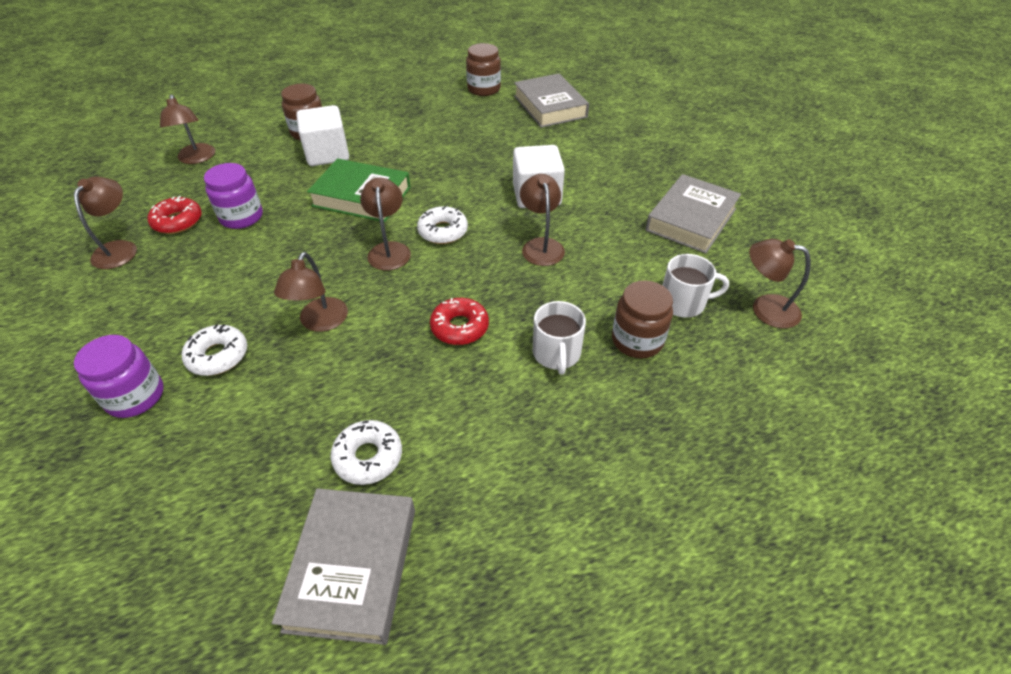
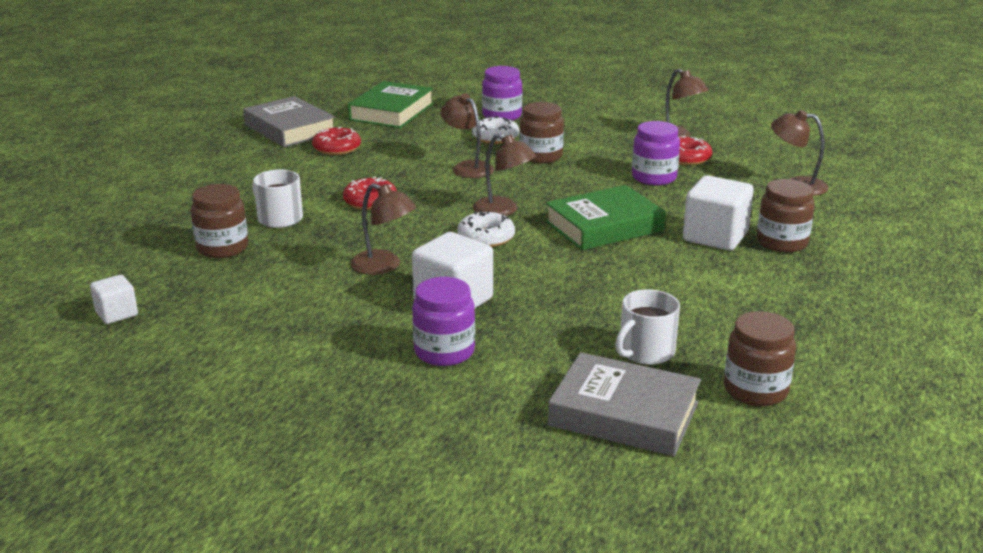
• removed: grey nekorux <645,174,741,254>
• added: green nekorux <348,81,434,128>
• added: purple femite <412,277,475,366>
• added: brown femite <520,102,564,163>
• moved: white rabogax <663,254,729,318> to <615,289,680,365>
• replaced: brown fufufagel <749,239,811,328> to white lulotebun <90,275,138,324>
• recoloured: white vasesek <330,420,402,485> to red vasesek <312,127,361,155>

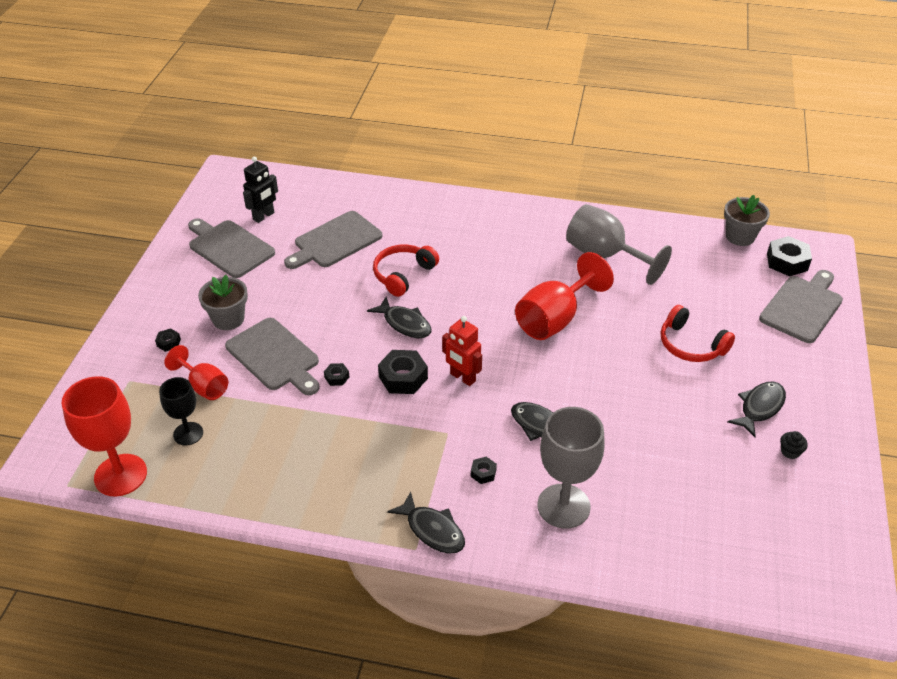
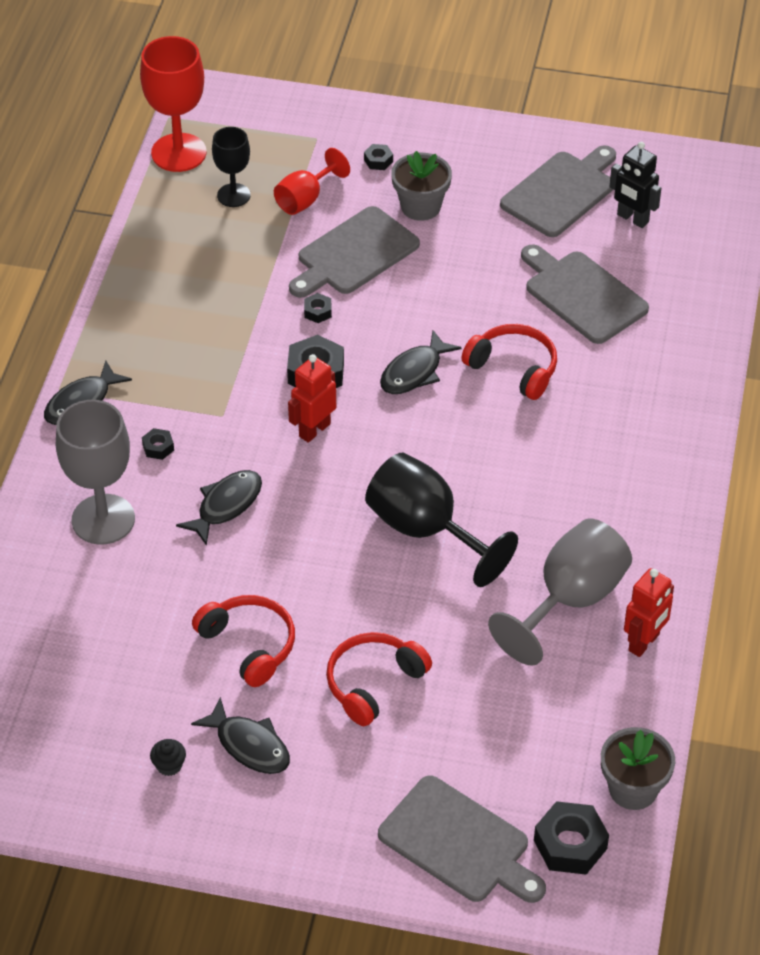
• added: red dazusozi <192,595,295,687>
• added: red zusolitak <624,568,674,657>
• recoloured: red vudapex <515,252,614,340> to black vudapex <365,453,518,587>

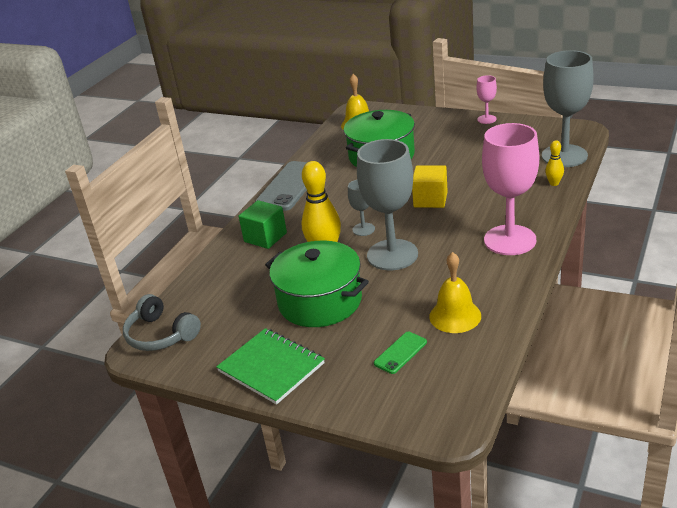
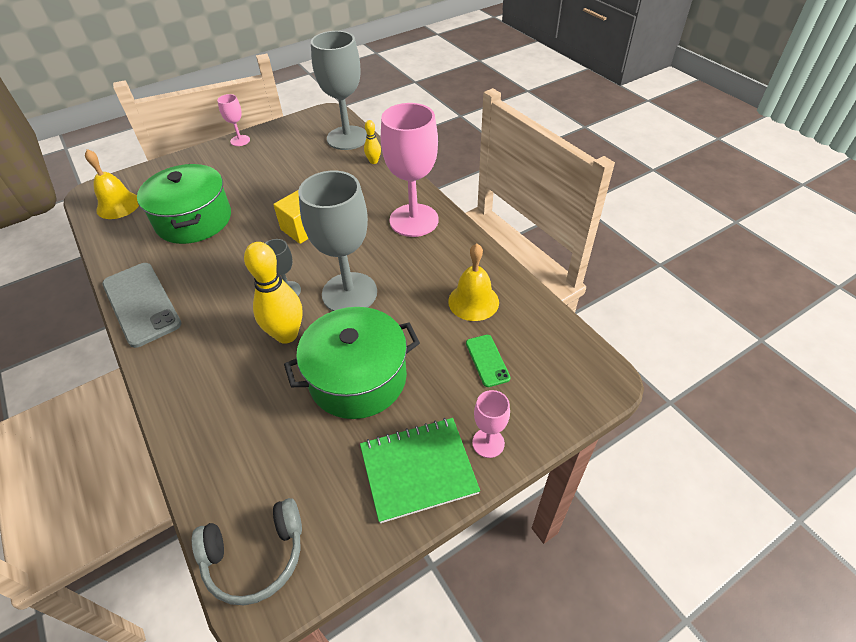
• removed: green lulotebun <239,200,287,249>
• added: pink vudapex <472,390,510,458>

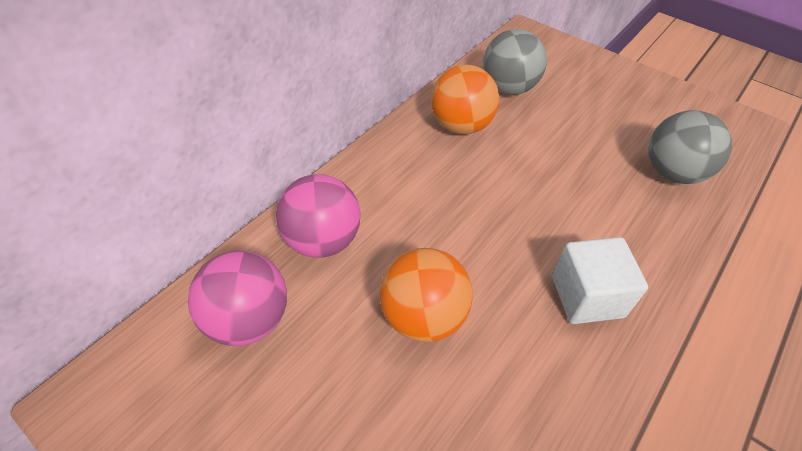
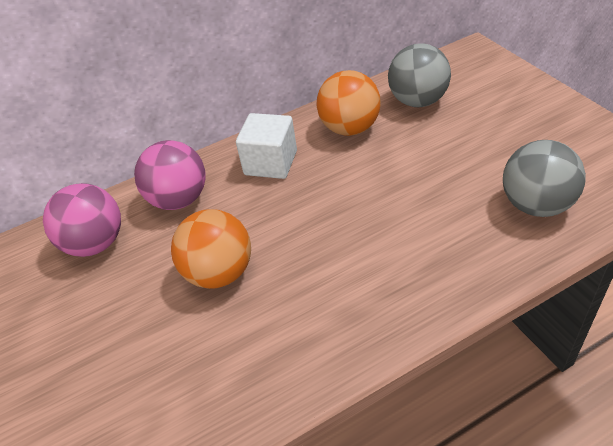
• moved: white lulotebun <552,237,648,324> to <236,113,297,179>

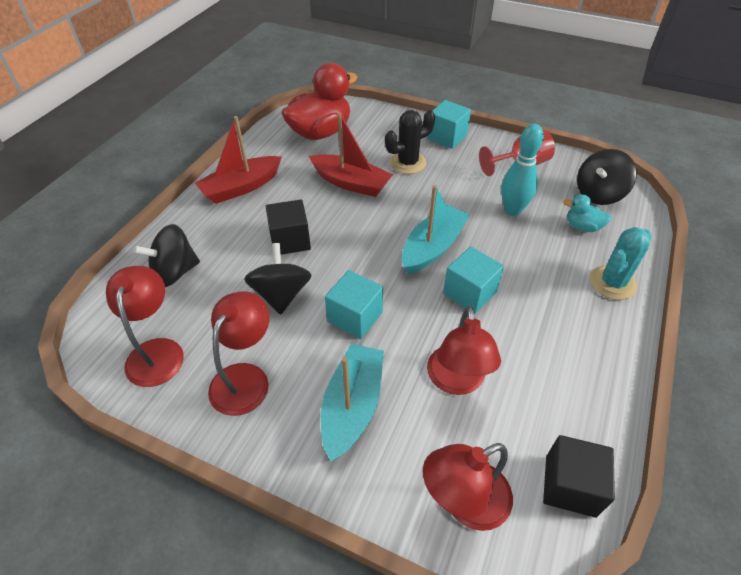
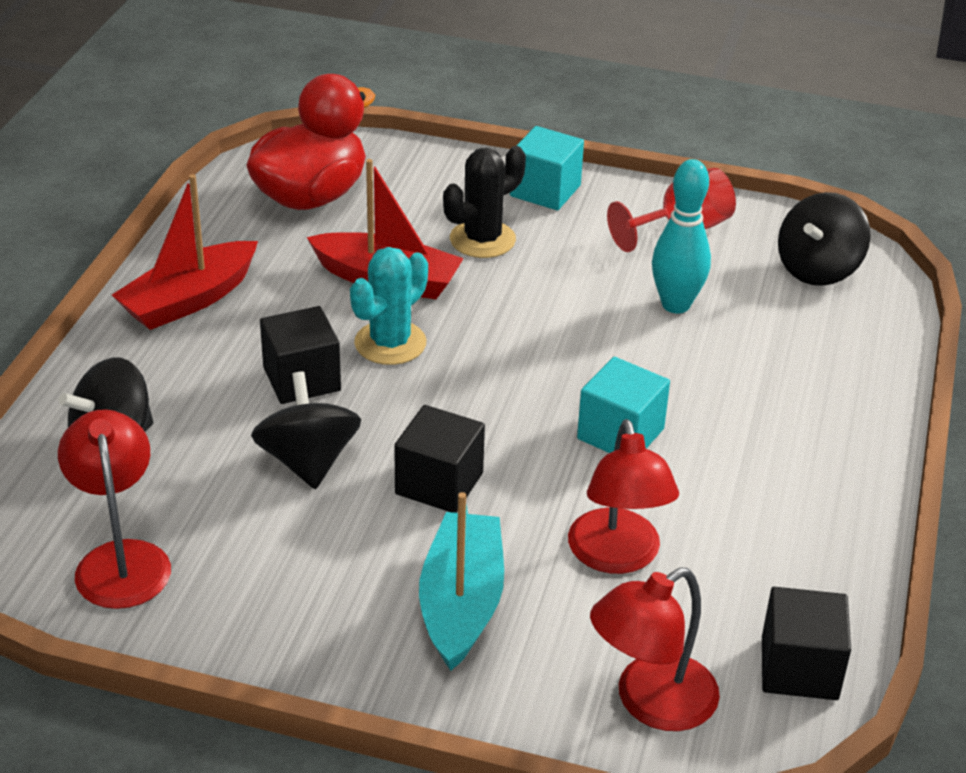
• removed: red fufufagel <208,291,270,416>
• removed: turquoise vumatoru <402,185,470,274>
• removed: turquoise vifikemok <563,194,612,232>
• moved: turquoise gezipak <590,227,652,300> to <350,247,428,365>
• recoloured: turquoise lulotebun <325,270,383,339> to black lulotebun <394,405,485,513>

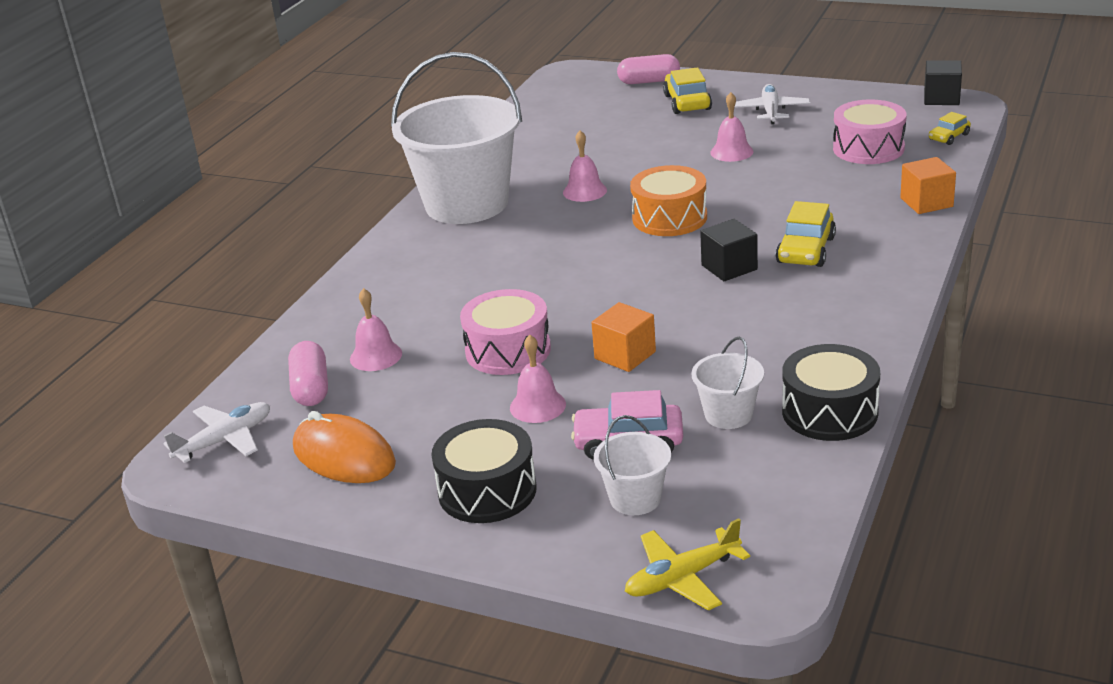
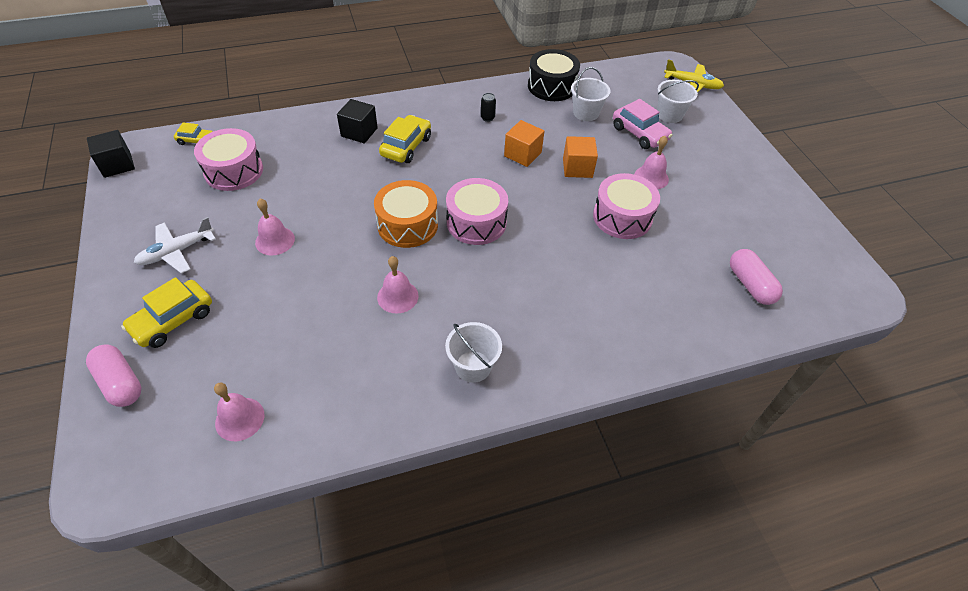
• removed: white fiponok <163,402,270,463>
• removed: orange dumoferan <293,411,396,483>
• removed: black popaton <431,419,536,523>
• added: pink popaton <446,178,508,245>
• added: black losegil <481,93,496,122>
• moved: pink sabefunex <350,288,402,371> to <214,382,264,441>
• moved: black lulotebun <700,219,758,281> to <337,99,378,144>
• moved: orange lulotebun <900,157,956,214> to <504,120,544,167>
• turned: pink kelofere <288,341,328,406> = <730,249,783,305> 60 degrees counterclockwise
• turned: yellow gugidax <776,201,836,267> = <379,115,431,163> 45 degrees counterclockwise
• resized: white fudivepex <391,52,522,224> = <445,322,502,383> x0.43

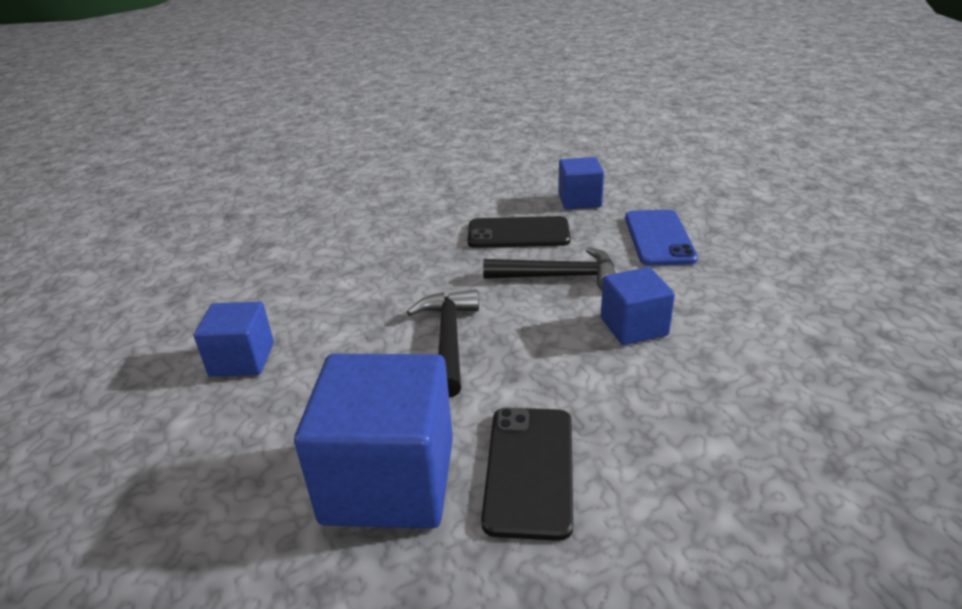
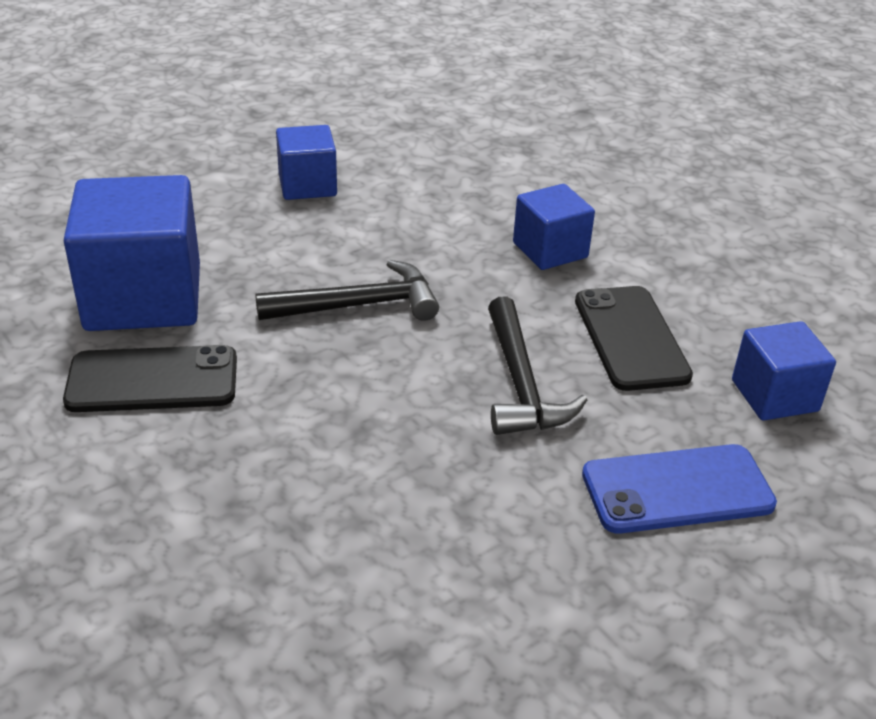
• moved: blue lulotebun <601,267,675,345> to <513,184,595,270>

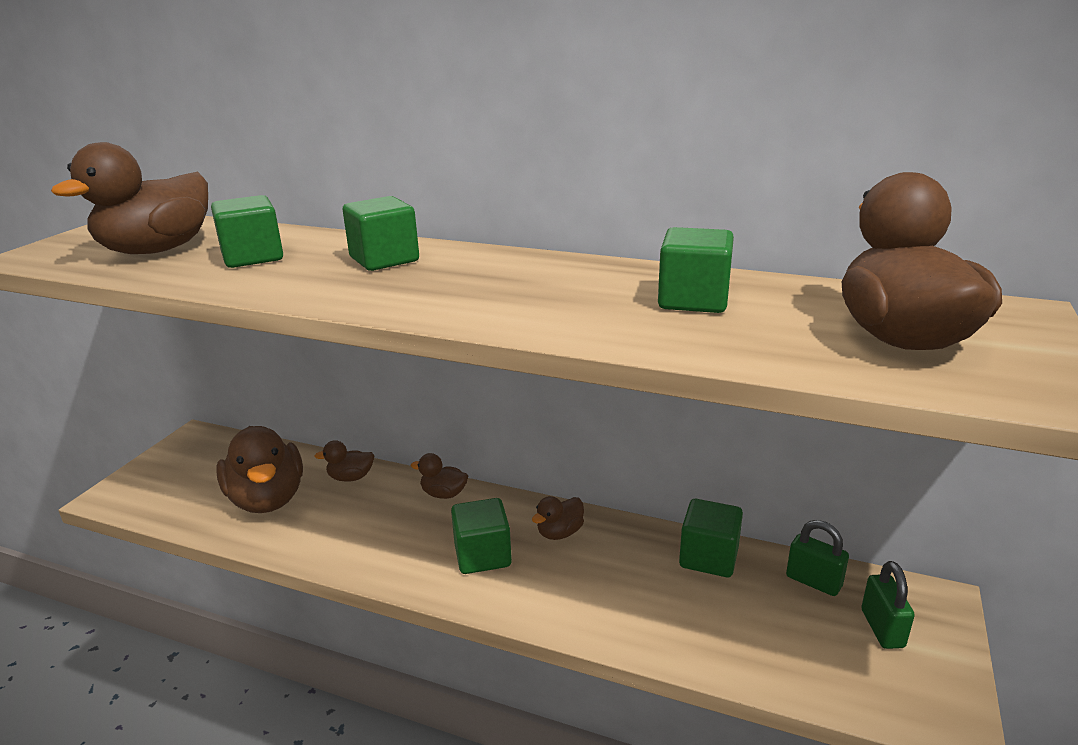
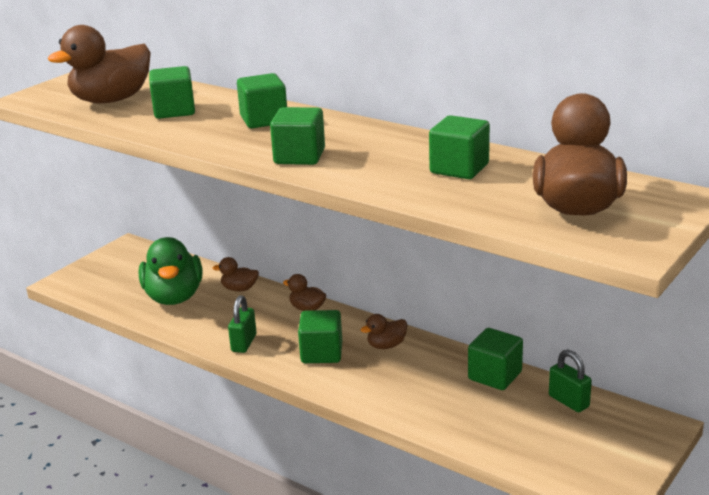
• added: green lulotebun <270,107,325,165>
• moved: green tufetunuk <861,561,915,649> to <228,295,257,353>
• recoloured: brown vifikemok <216,426,303,513> to green vifikemok <139,237,202,305>

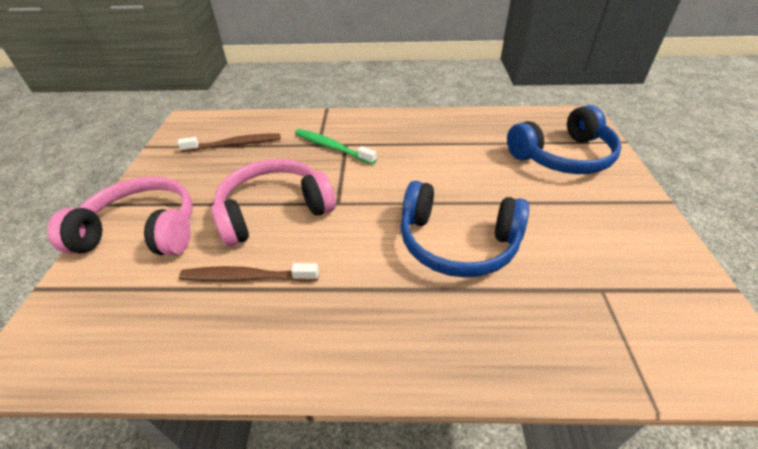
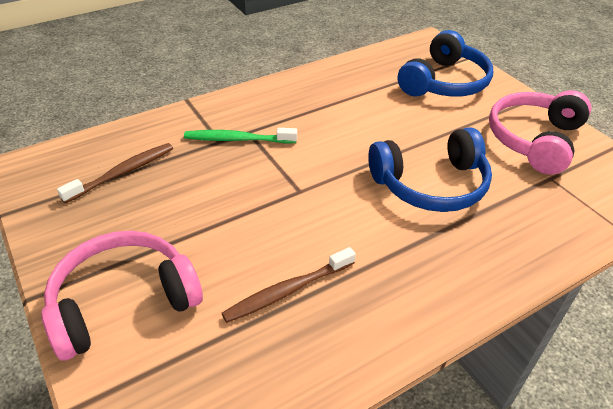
• moved: pink dazusozi <211,159,336,247> to <489,90,591,175>

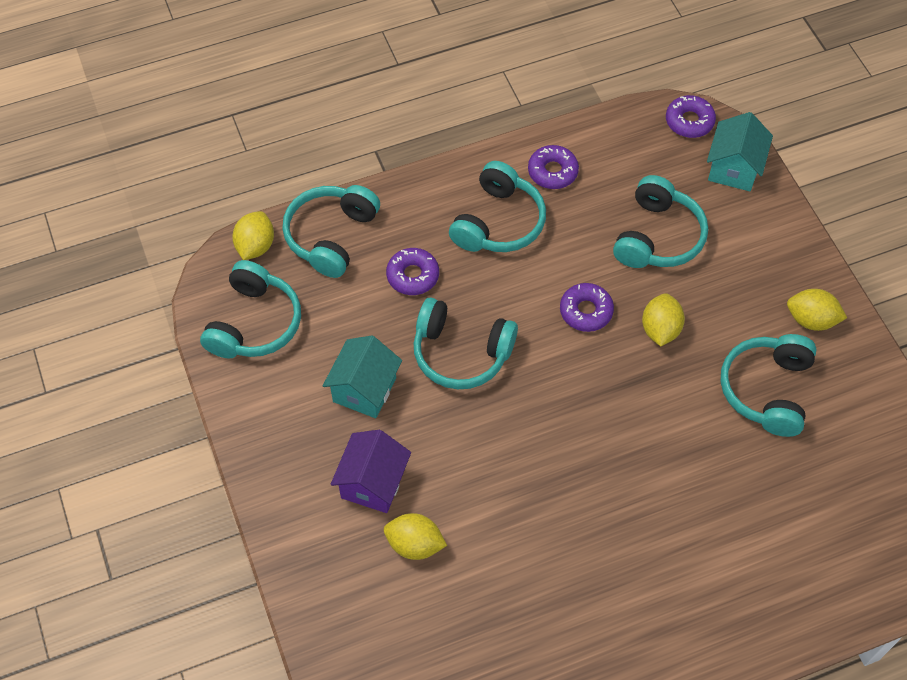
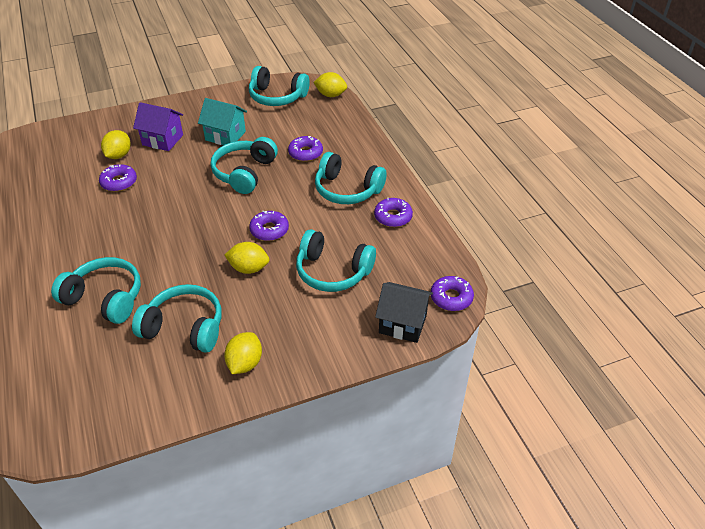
• added: purple vasesek <99,164,137,192>
• moved: turquoise dazusozi <282,185,380,278> to <51,257,141,324>
• recoloured: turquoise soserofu <707,112,773,191> to black soserofu <375,282,433,343>

